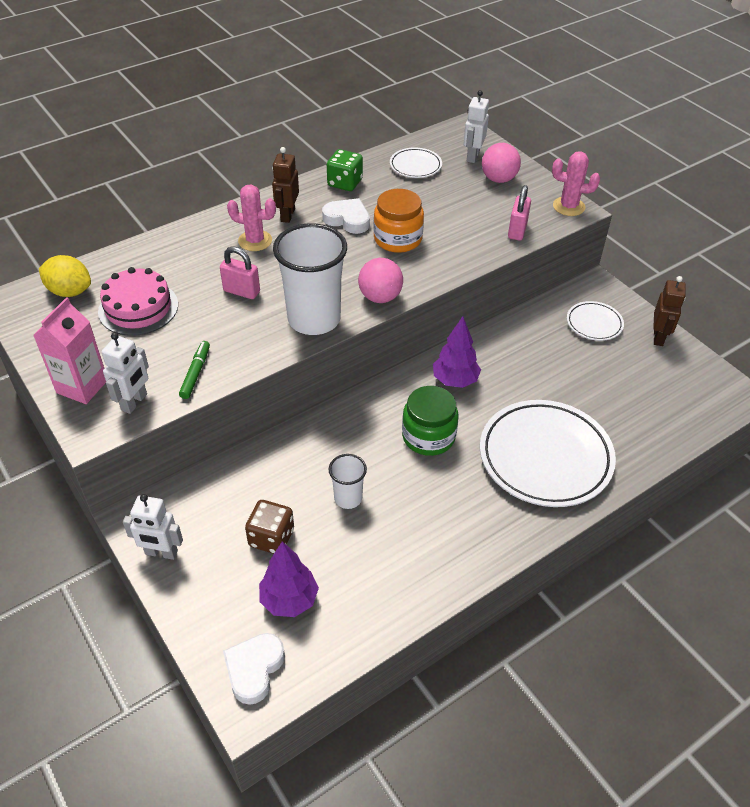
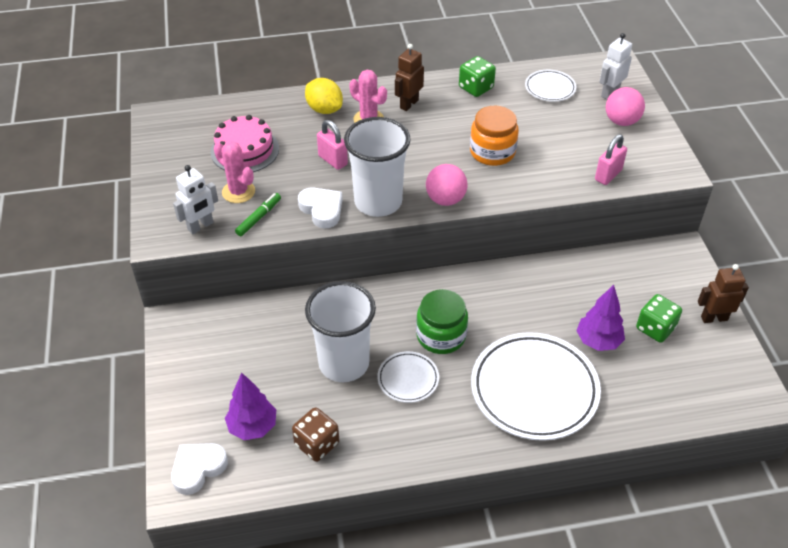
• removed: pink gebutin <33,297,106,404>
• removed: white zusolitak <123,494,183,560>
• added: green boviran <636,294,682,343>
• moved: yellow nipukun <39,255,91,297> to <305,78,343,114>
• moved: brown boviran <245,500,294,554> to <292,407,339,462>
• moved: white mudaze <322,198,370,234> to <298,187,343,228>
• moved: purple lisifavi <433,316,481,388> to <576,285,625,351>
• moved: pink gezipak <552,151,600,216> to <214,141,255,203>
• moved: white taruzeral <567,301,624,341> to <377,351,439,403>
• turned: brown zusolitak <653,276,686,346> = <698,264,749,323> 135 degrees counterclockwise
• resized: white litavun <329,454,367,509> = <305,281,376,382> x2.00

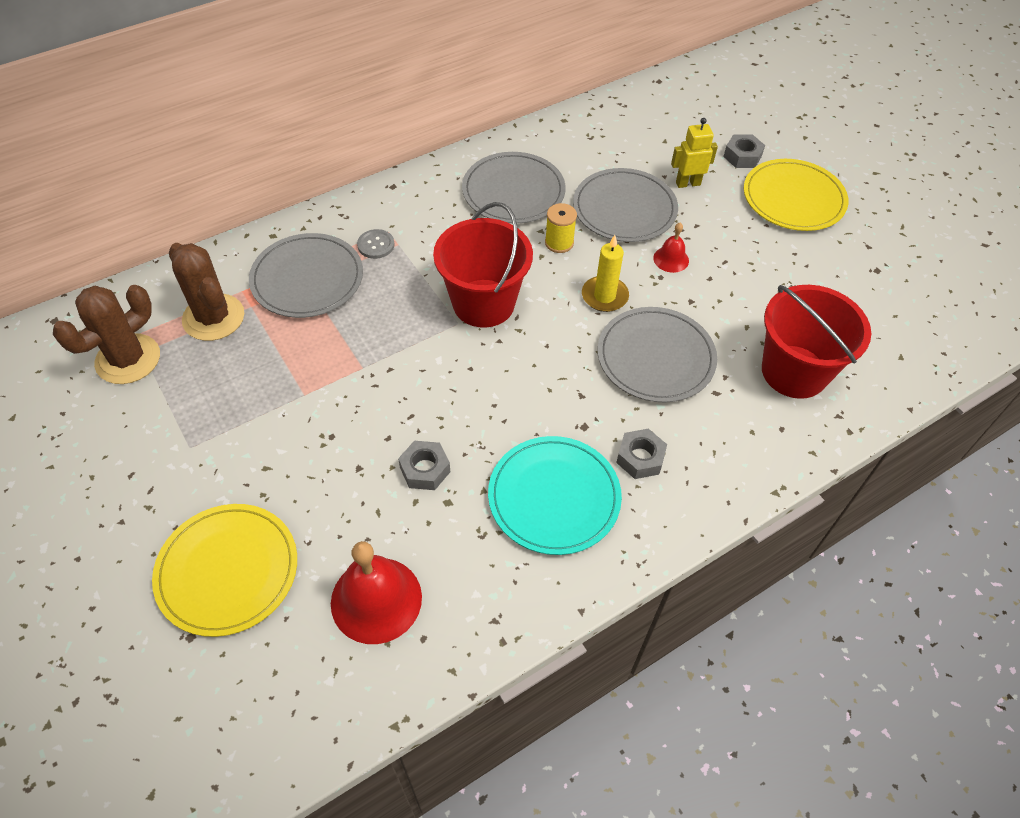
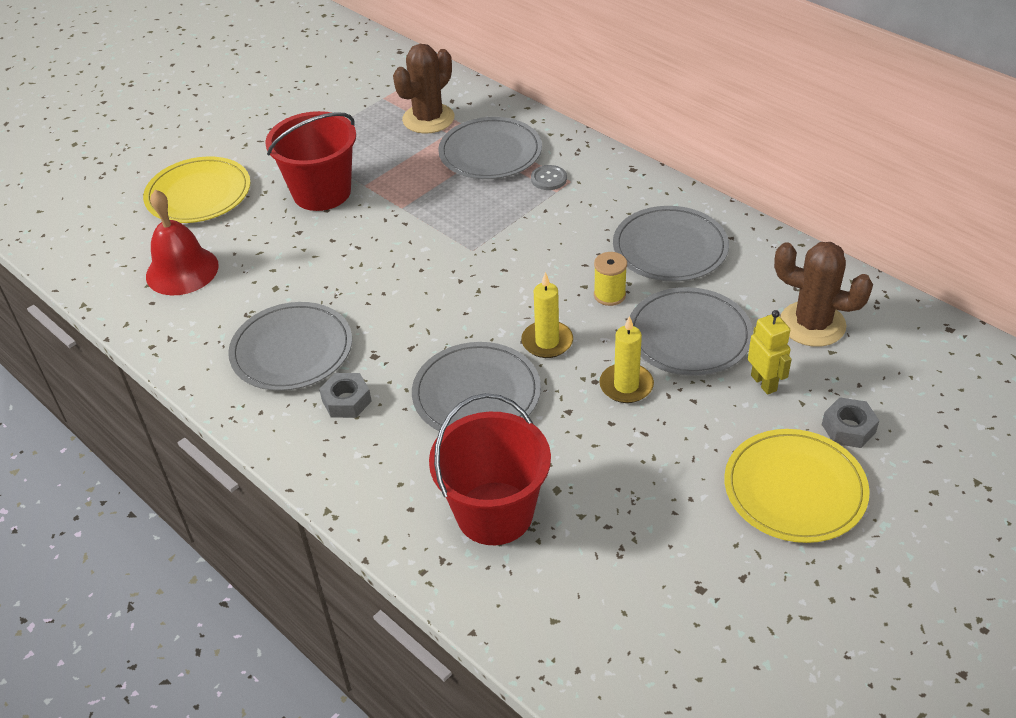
• removed: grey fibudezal <398,441,450,490>
• moved: brown gezipak <53,285,160,384> to <774,242,873,347>
• moved: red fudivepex <433,202,533,328> to <265,111,356,211>
• replaced: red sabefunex <653,223,689,273> to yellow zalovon <599,316,654,403>
• recoloured: turquoise taruzeral <488,436,622,555> to grey taruzeral <228,302,352,391>

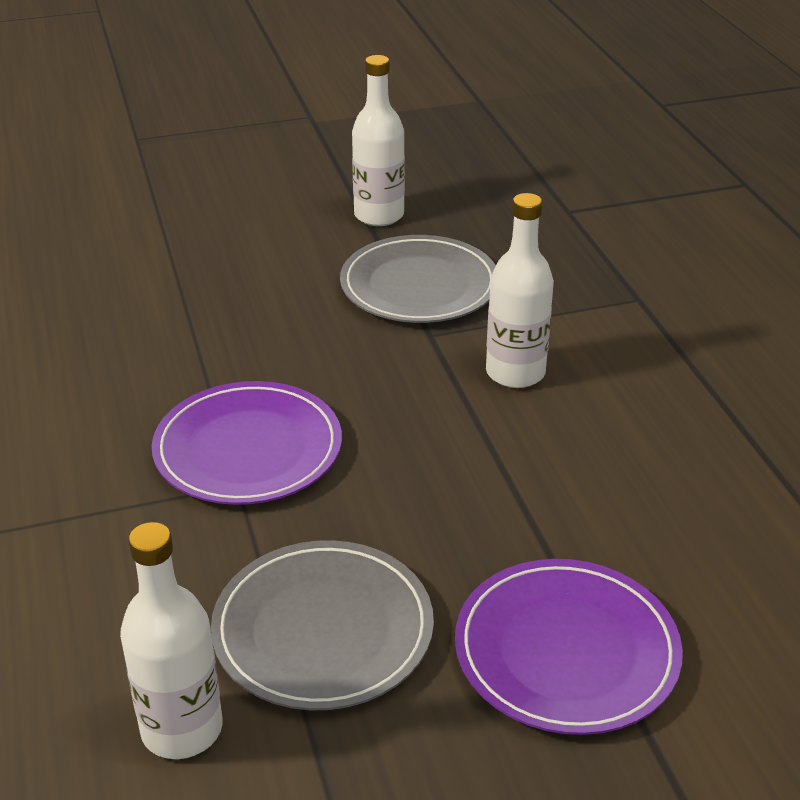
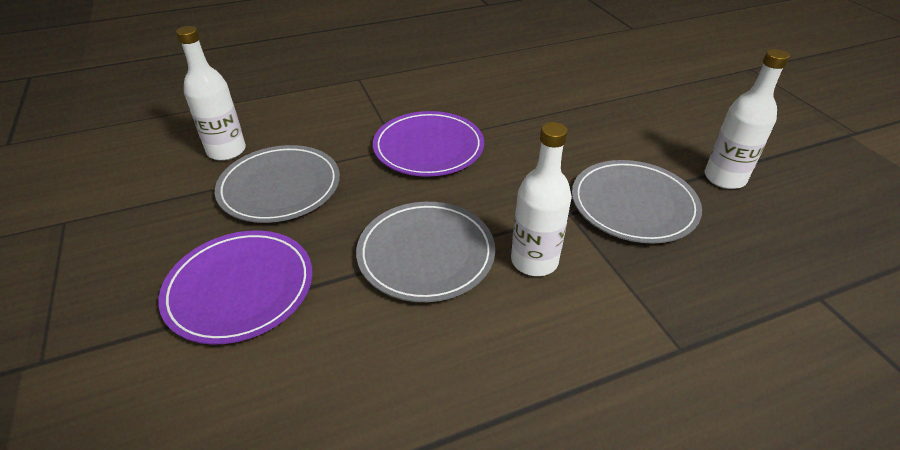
• added: grey taruzeral <356,202,495,302>

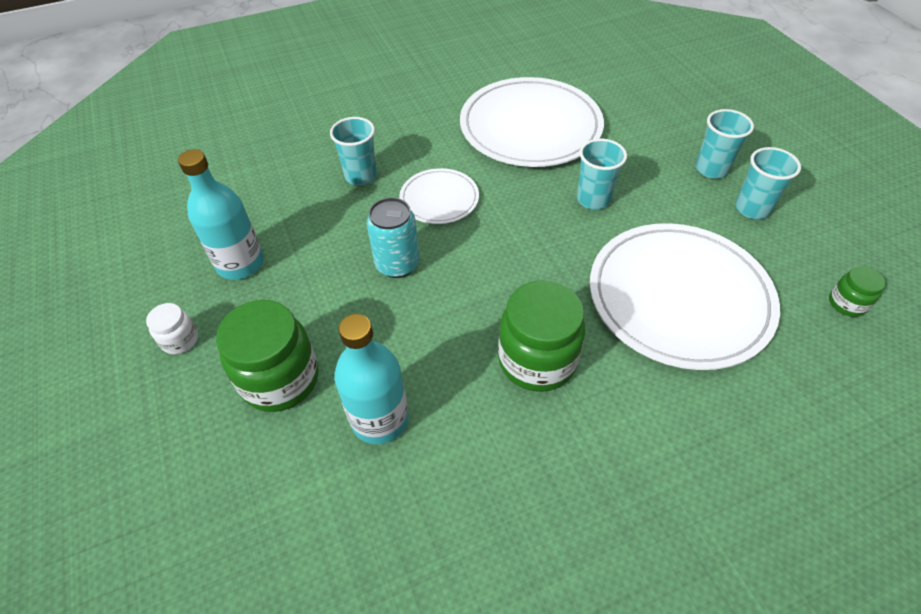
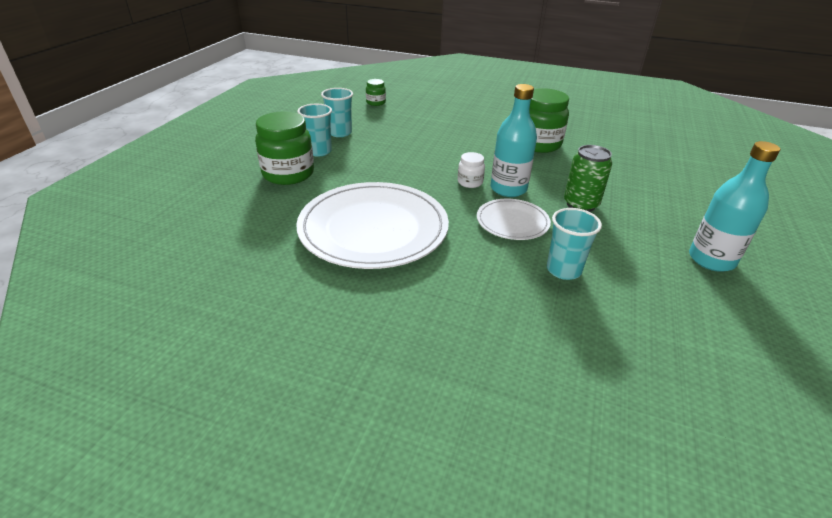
• removed: turquoise litavun <577,139,627,210>
• removed: white taruzeral <590,223,780,370>
• moved: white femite <146,303,198,354> to <458,152,485,188>
• moved: green femite <216,300,318,412> to <255,111,314,185>
• moved: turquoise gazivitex <334,314,409,444> to <490,84,537,197>
• recoloured: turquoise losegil <367,198,419,278> to green losegil <564,145,612,212>

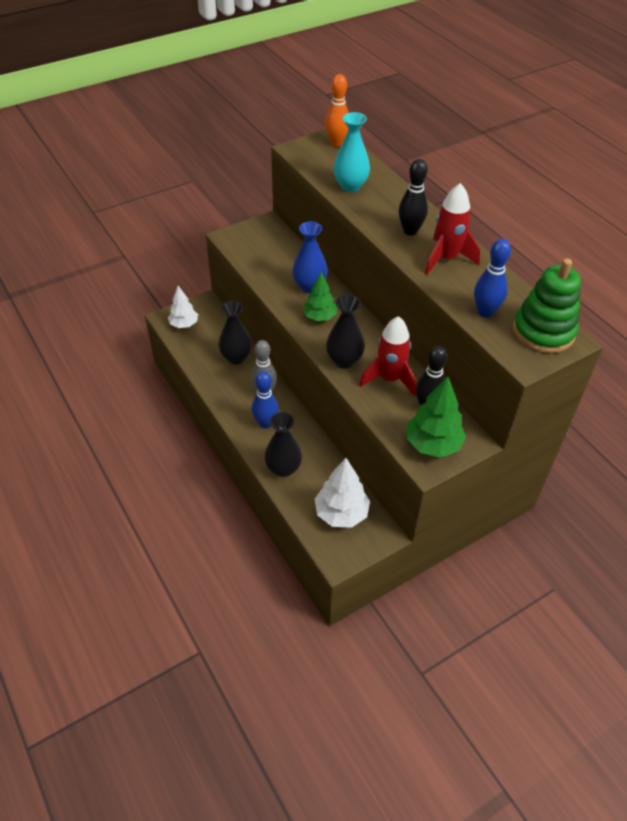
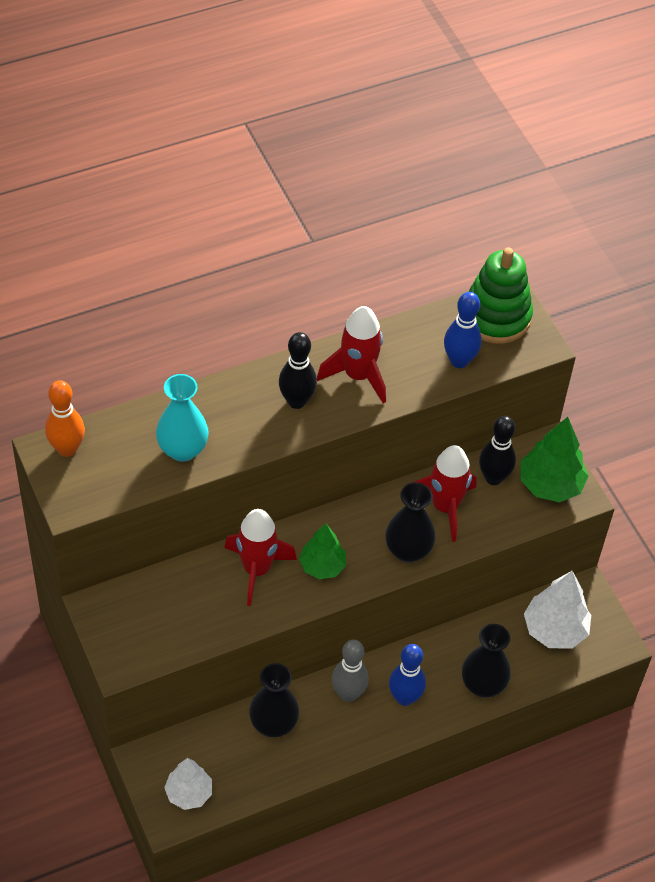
• replaced: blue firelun <292,221,328,293> to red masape <224,509,297,606>

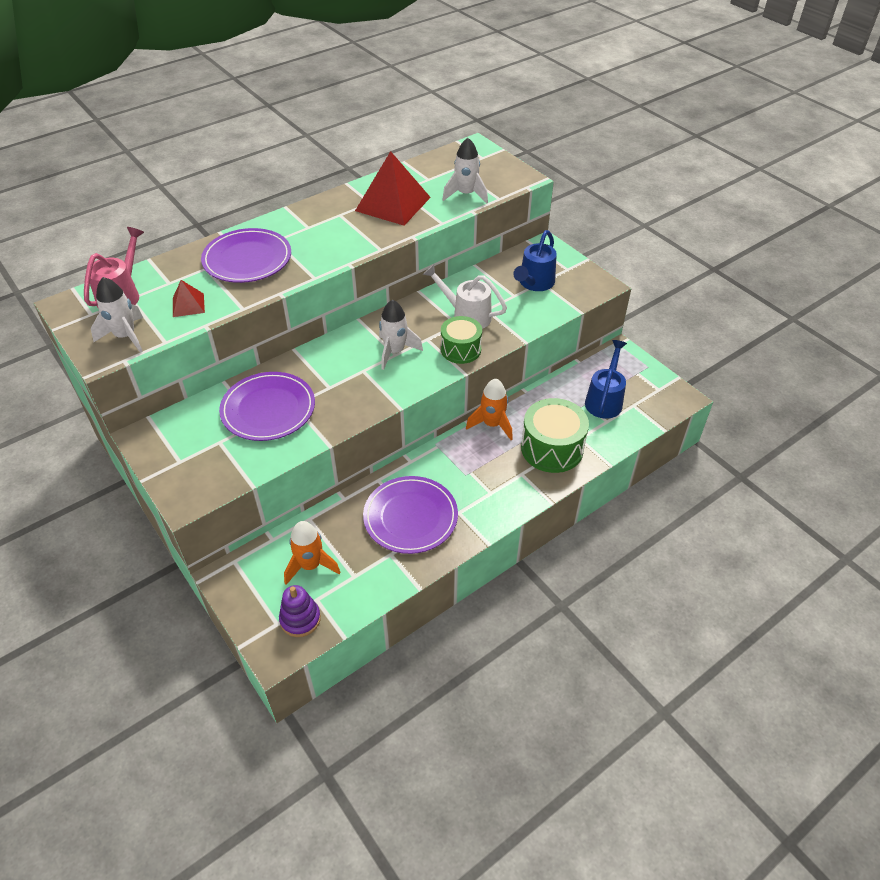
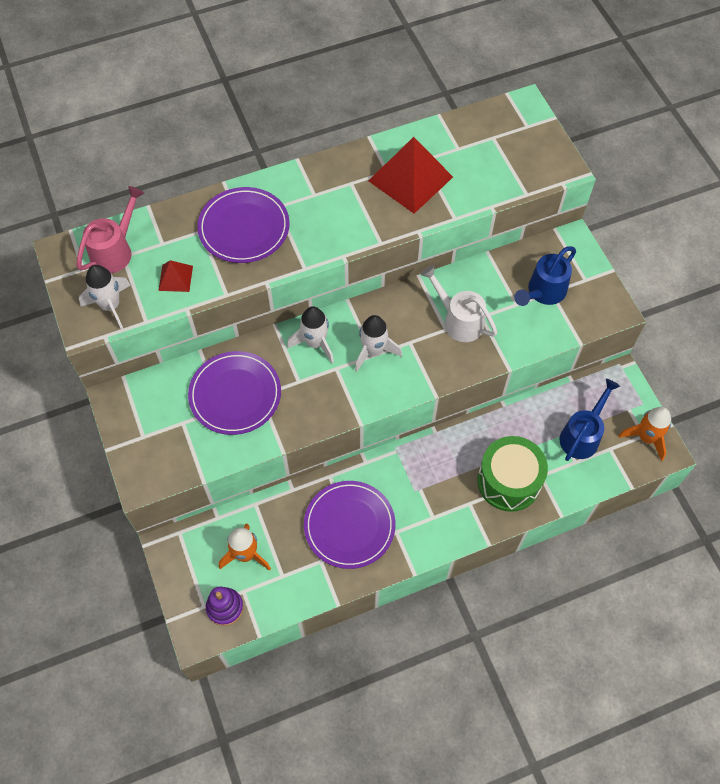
• removed: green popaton <441,316,482,364>
• moved: white masape <442,138,488,203> to <287,306,334,363>
• moved: orange masape <466,379,513,440> to <618,407,671,461>

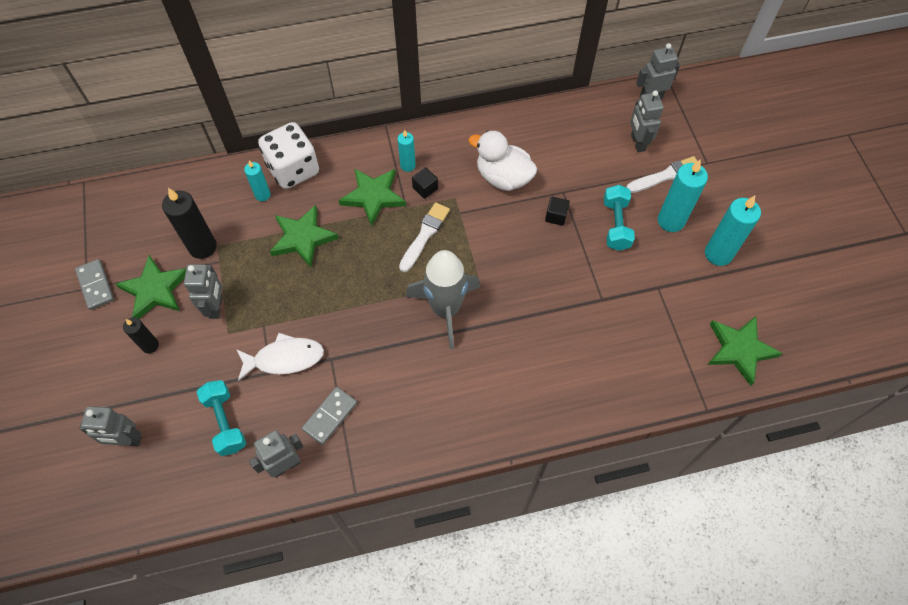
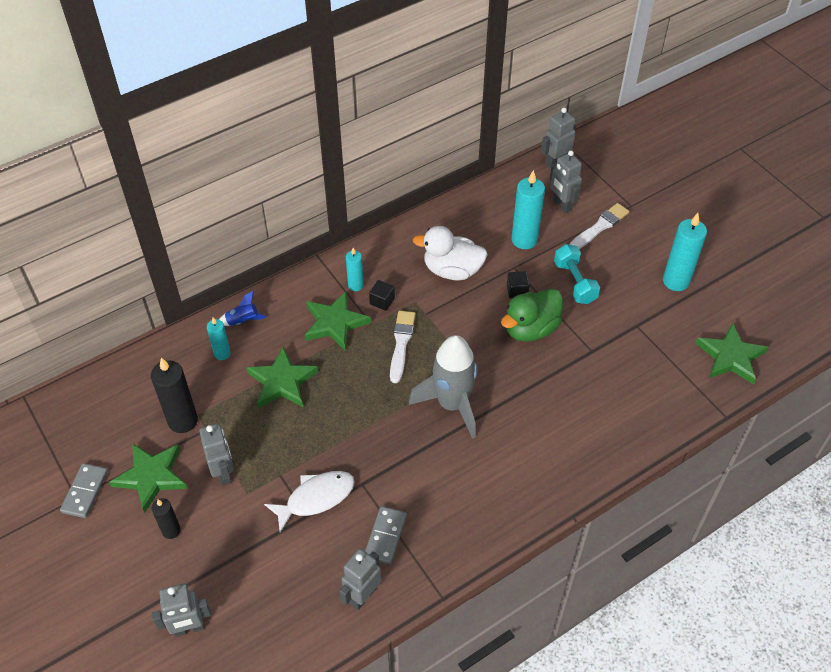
• removed: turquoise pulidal <197,380,246,456>
• added: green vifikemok <501,289,563,342>
• moved: turquoise zalovon <658,160,708,232> to <511,170,545,249>
• replaced: white boviran <258,122,319,189> to blue masape <219,291,267,326>
• turned: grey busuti <75,259,114,310> = <60,463,108,518> 60 degrees clockwise

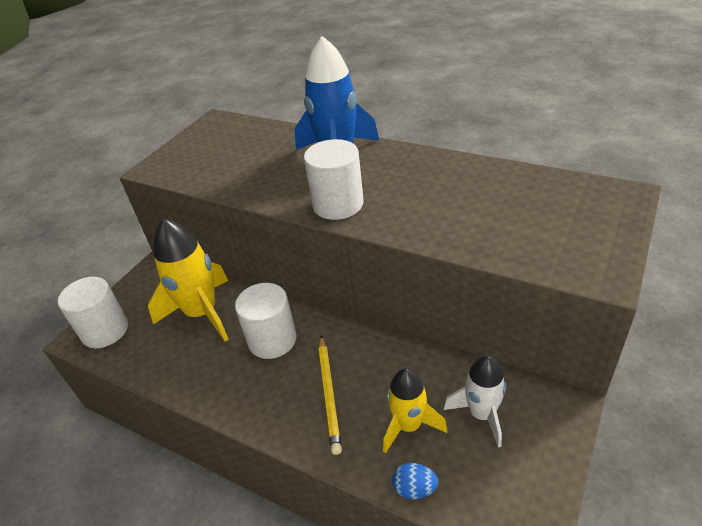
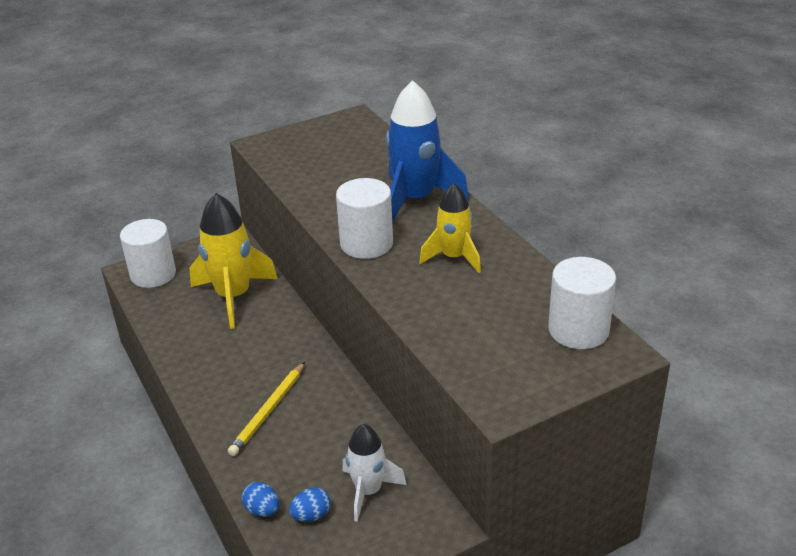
• added: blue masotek <289,487,331,522>
• moved: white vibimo <235,283,296,359> to <548,257,616,349>
• moved: yellow masape <383,368,447,453> to <419,183,481,273>

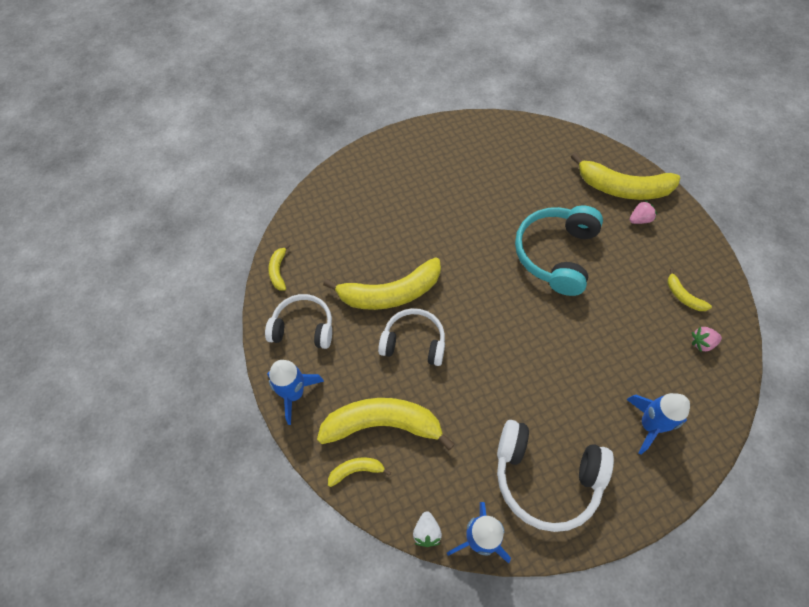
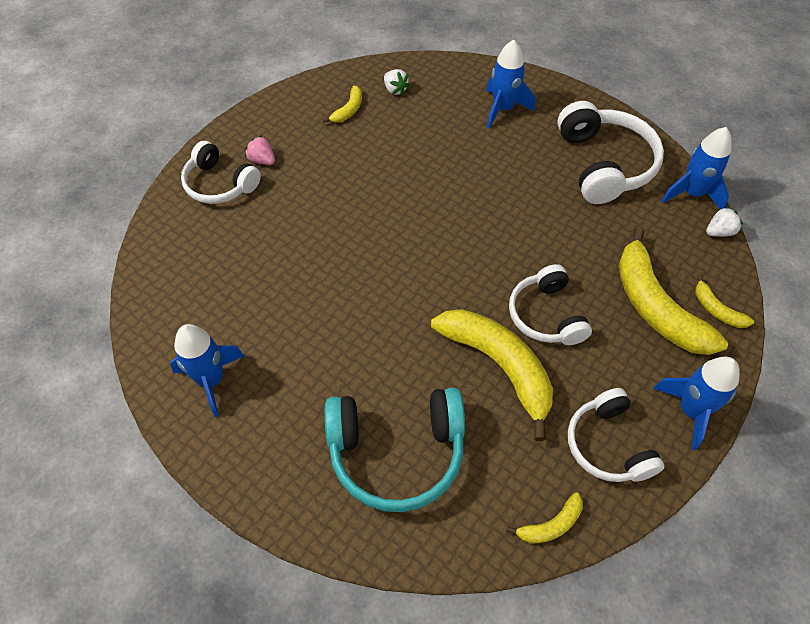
• added: blue masape <170,324,244,417>
• moved: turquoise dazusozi <515,205,603,296> to <325,388,465,512>
• replaced: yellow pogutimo <571,152,680,200> to white dazusozi <181,141,261,204>
• recoloured: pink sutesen <692,326,722,352> to white sutesen <384,69,410,95>

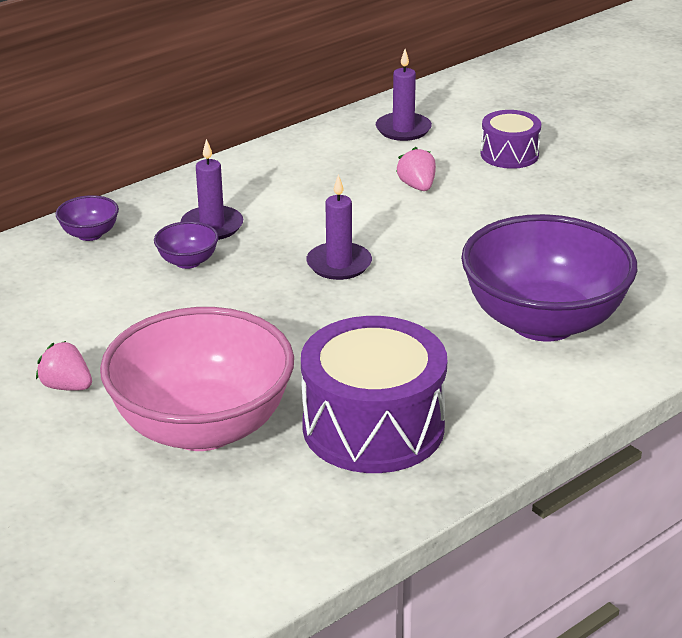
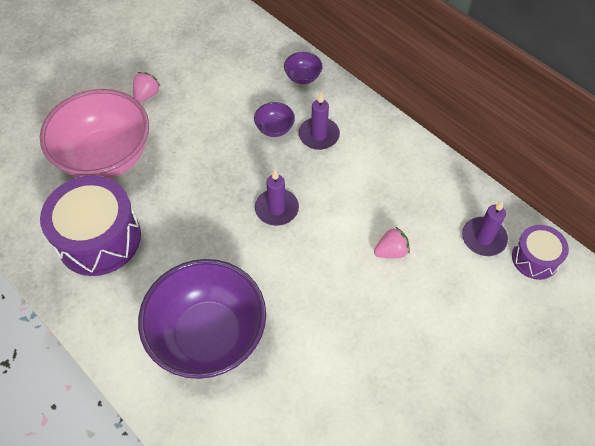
• moved: purple popaton <481,110,541,169> to <512,225,569,280>

